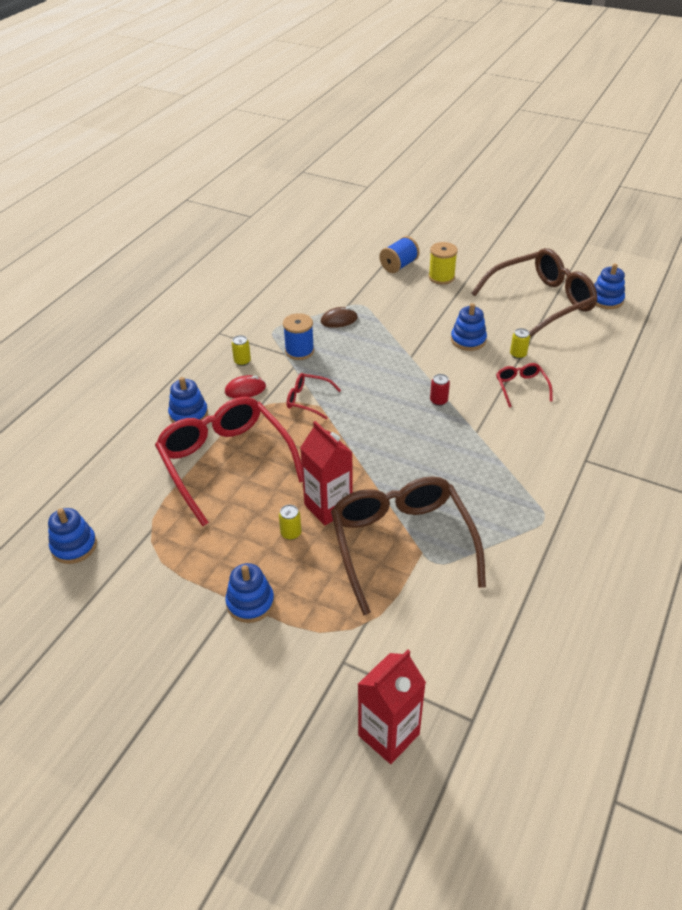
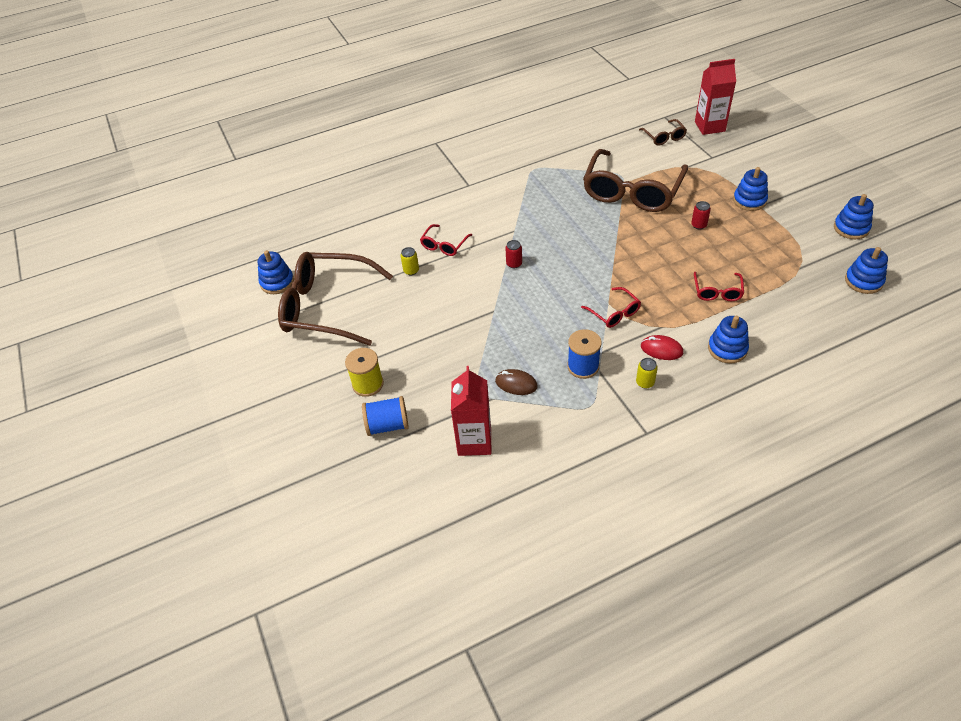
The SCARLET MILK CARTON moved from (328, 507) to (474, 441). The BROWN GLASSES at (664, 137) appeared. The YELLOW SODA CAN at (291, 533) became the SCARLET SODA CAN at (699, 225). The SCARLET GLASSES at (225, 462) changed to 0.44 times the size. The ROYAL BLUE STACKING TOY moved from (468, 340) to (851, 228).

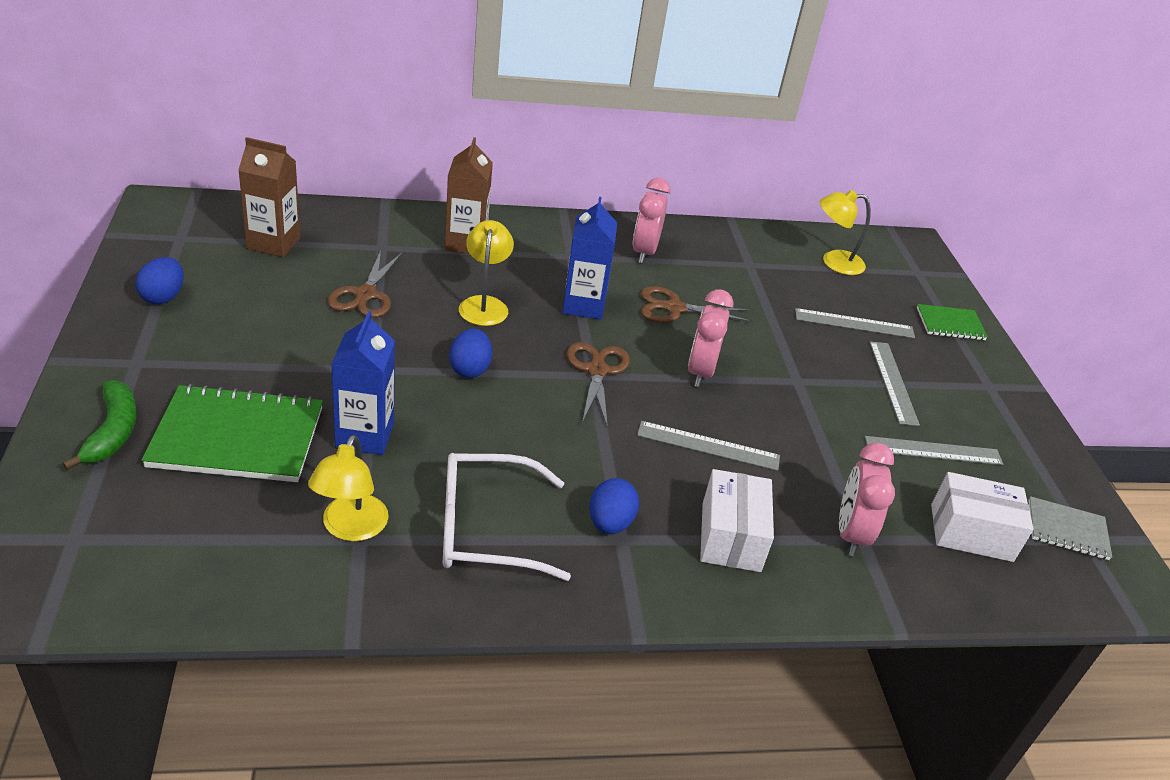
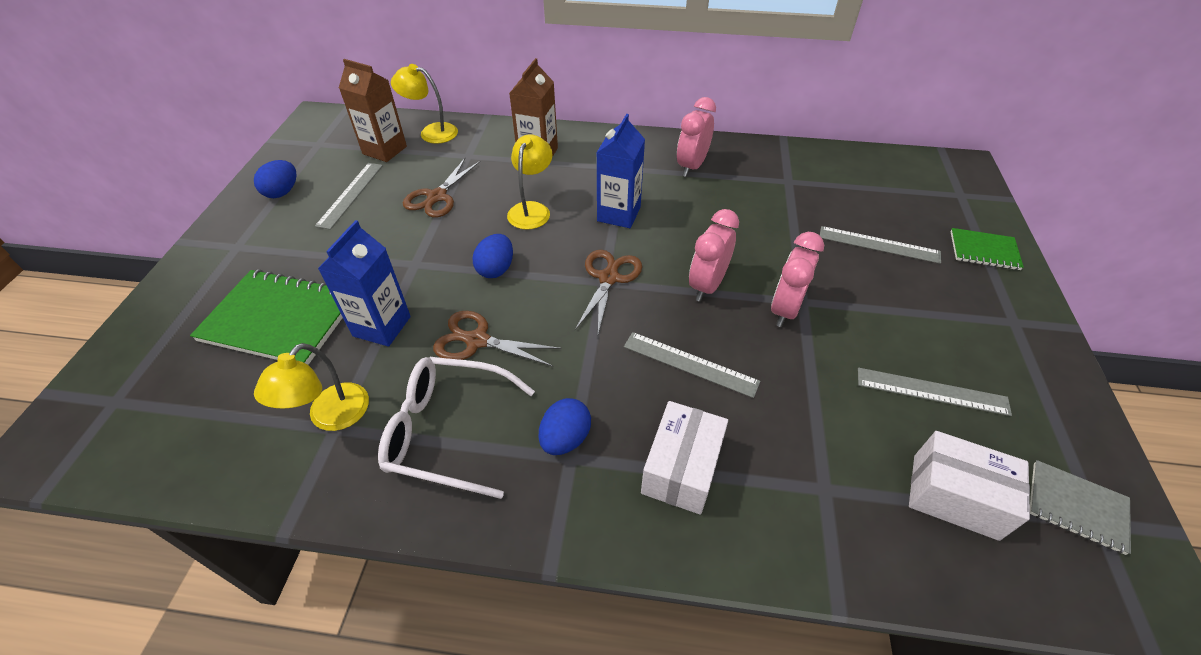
The GRAY STRAIGHTEDGE moved from (893, 382) to (350, 194). The YELLOW LAMP moved from (834, 262) to (431, 132). The BROWN SCISSORS moved from (674, 308) to (477, 340). The ROSE-PINK BEDSIDE CLOCK moved from (850, 534) to (785, 309). The GREEN TOY BANANA at (113, 431) disappeared.

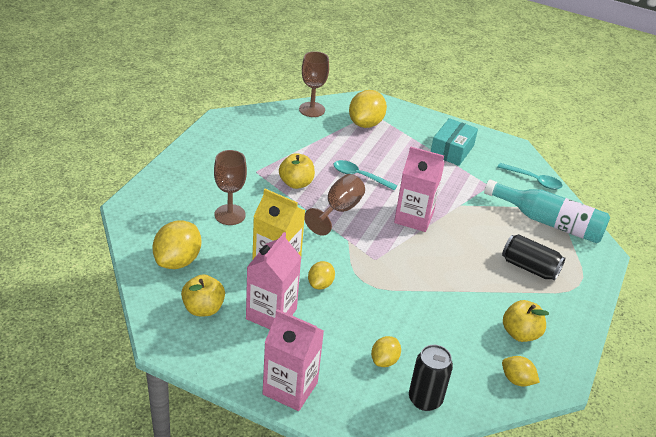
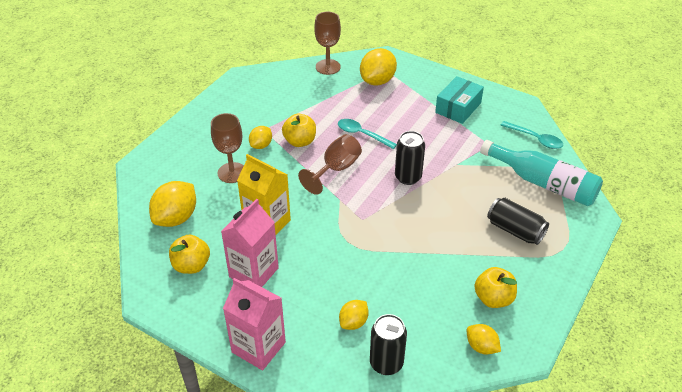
The YELLOW LEMON moved from (320, 284) to (261, 145). The ROSE-PINK MILK CARTON at (414, 218) was replaced by the JET-BLACK SODA CAN at (408, 177).

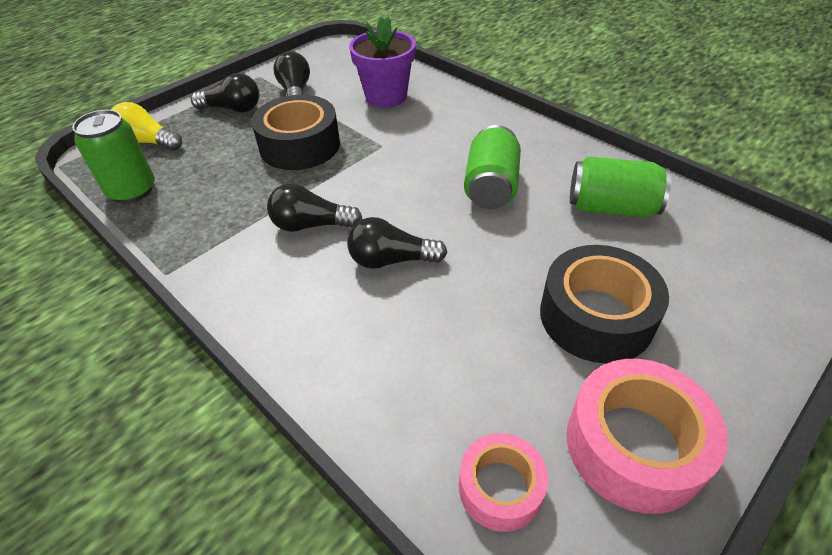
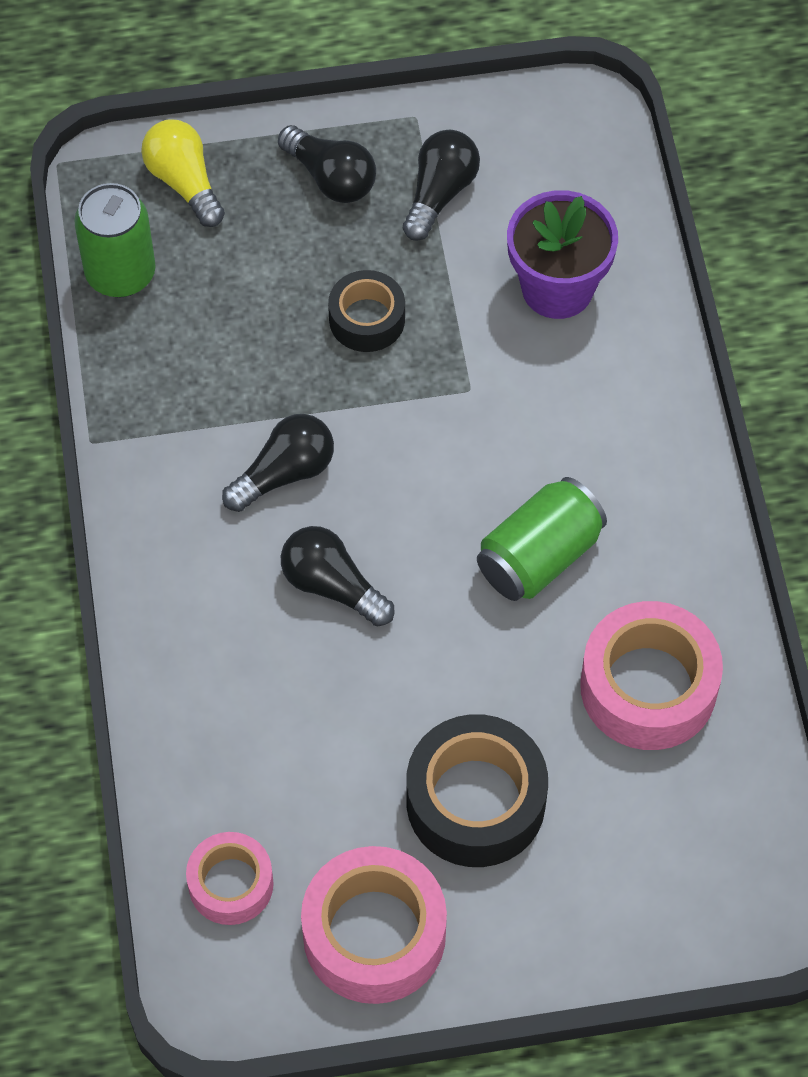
The JET-BLACK LIGHTBULB at (311, 225) turned 105 degrees clockwise. The JET-BLACK STICKY TAPE at (300, 145) changed to 0.60 times the size. The GREEN SODA CAN at (611, 208) was replaced by the ROSE-PINK STICKY TAPE at (648, 687).

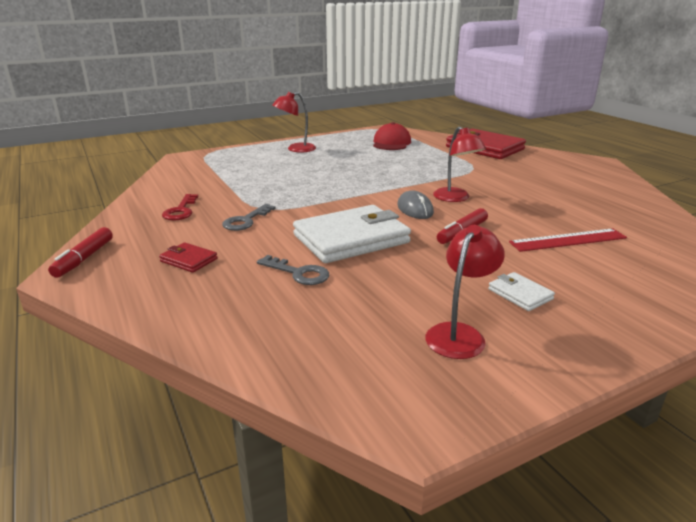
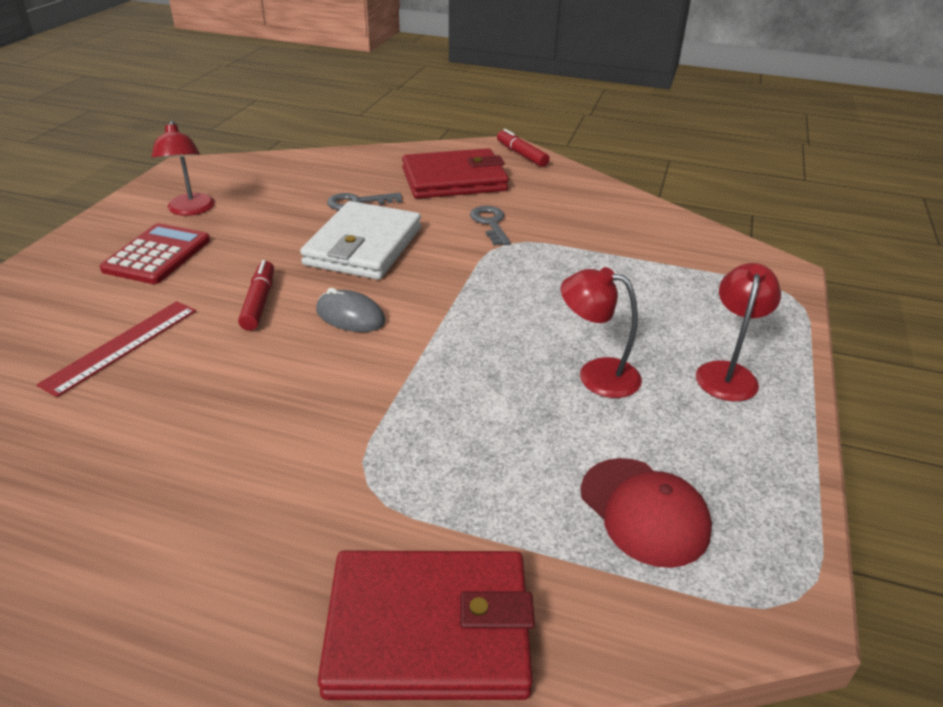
The WHITE CARD WALLET at (520, 294) was replaced by the SCARLET ADDING MACHINE at (157, 255). The SCARLET CARD WALLET at (189, 260) changed to 2.26 times the size. The SCARLET LAMP moved from (455, 198) to (596, 374). The SCARLET LATCHKEY at (181, 211) disappeared.

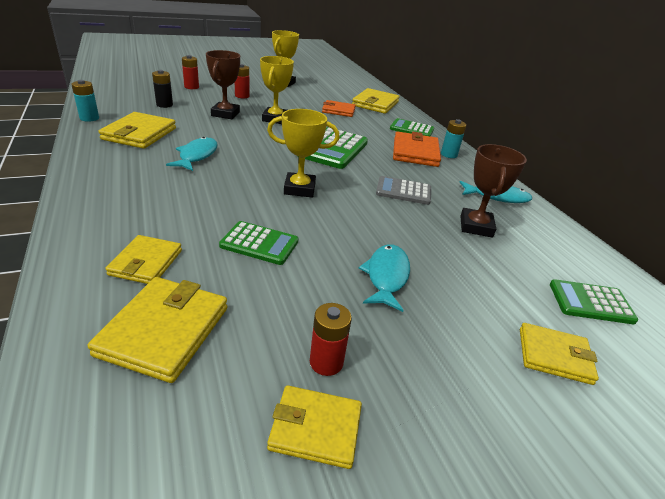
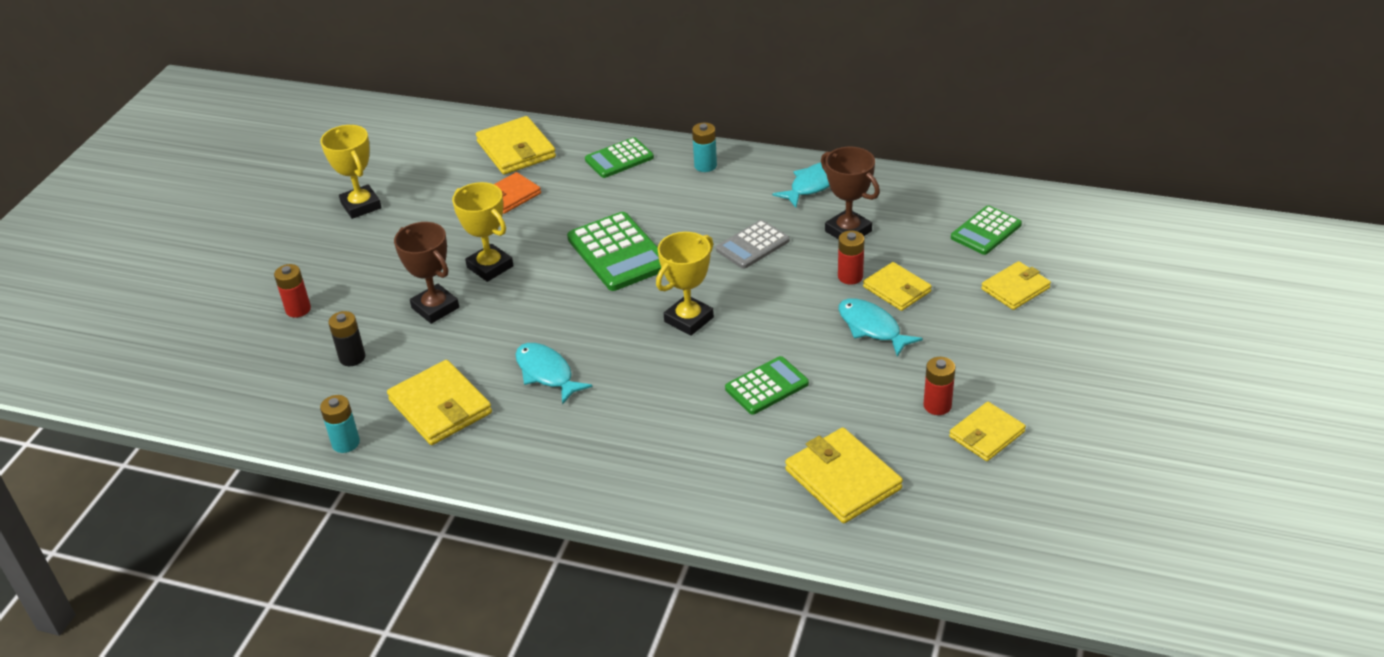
The SCARLET AA BATTERY moved from (242, 96) to (850, 276). The YELLOW CARD WALLET moved from (146, 262) to (897, 289). The ORANGE-COLOURED CARD WALLET at (415, 152) disappeared.

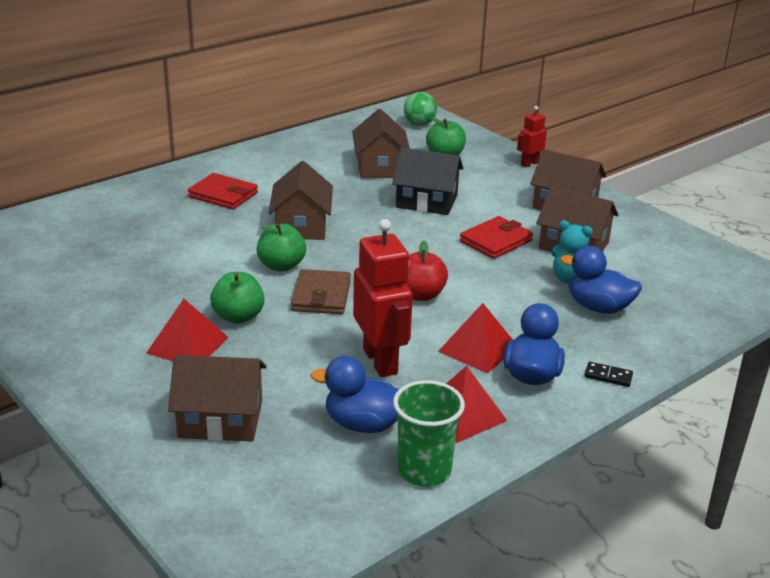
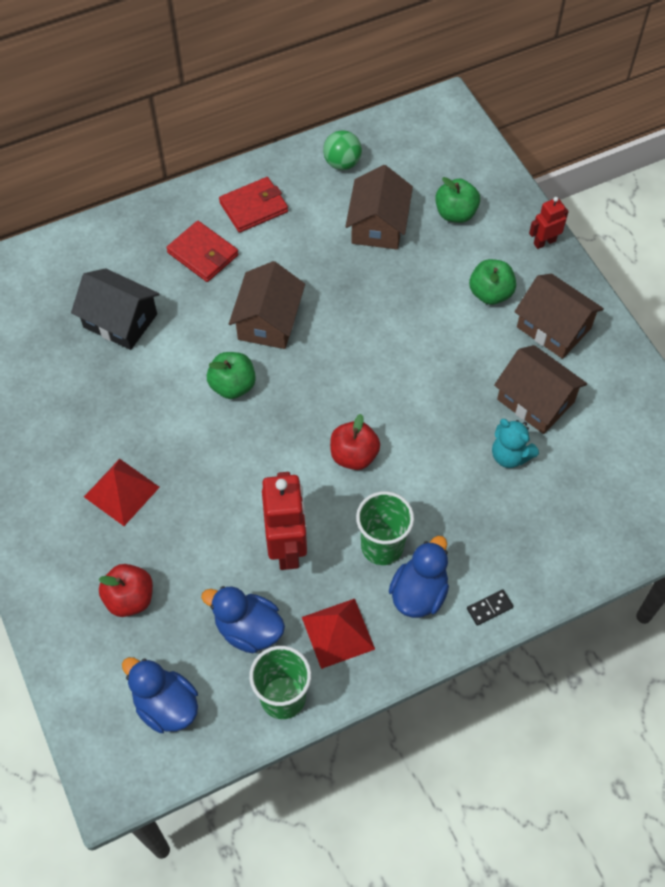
The JET-BLACK TOY HOUSE moved from (426, 201) to (120, 321). The BROWN TOY HOUSE at (220, 419) was replaced by the SCARLET APPLE at (130, 598). The ROYAL BLUE DUCK moved from (598, 307) to (166, 705). The SCARLET CARD WALLET moved from (495, 241) to (253, 207). The GREEN PLAY BALL moved from (419, 124) to (342, 163). The SCARLET SOLID PYRAMID at (478, 349) was replaced by the GREEN TUMBLER at (382, 546). The JET-BLACK DOMINO PIECE at (608, 376) turned 60 degrees counterclockwise. The GREEN APPLE moved from (238, 317) to (490, 293). The BROWN CARD WALLET at (321, 296) disappeared.

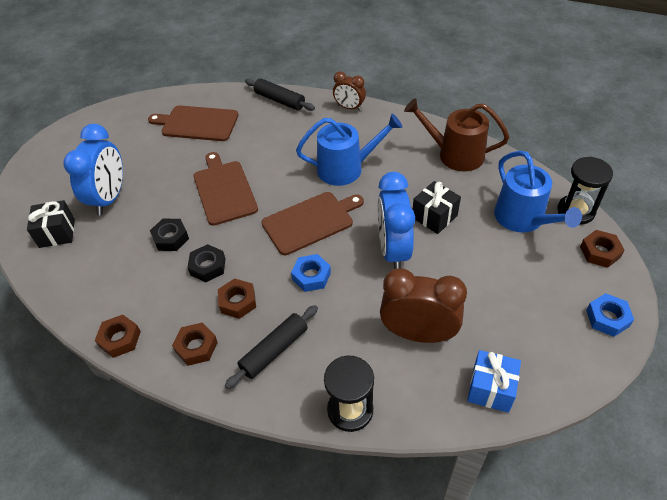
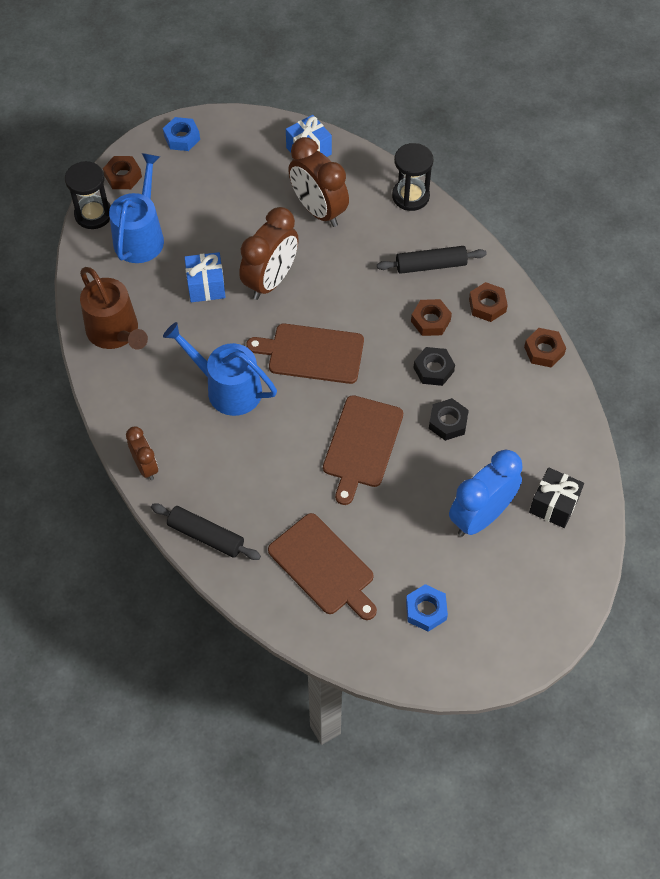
The JET-BLACK DOUGH ROLLER at (280, 100) turned 45 degrees counterclockwise. The JET-BLACK GIFT at (434, 216) became the ROYAL BLUE GIFT at (206, 286). The ROYAL BLUE BEDSIDE CLOCK at (393, 250) became the BROWN BEDSIDE CLOCK at (270, 280). The ROYAL BLUE NUT moved from (311, 276) to (426, 610).

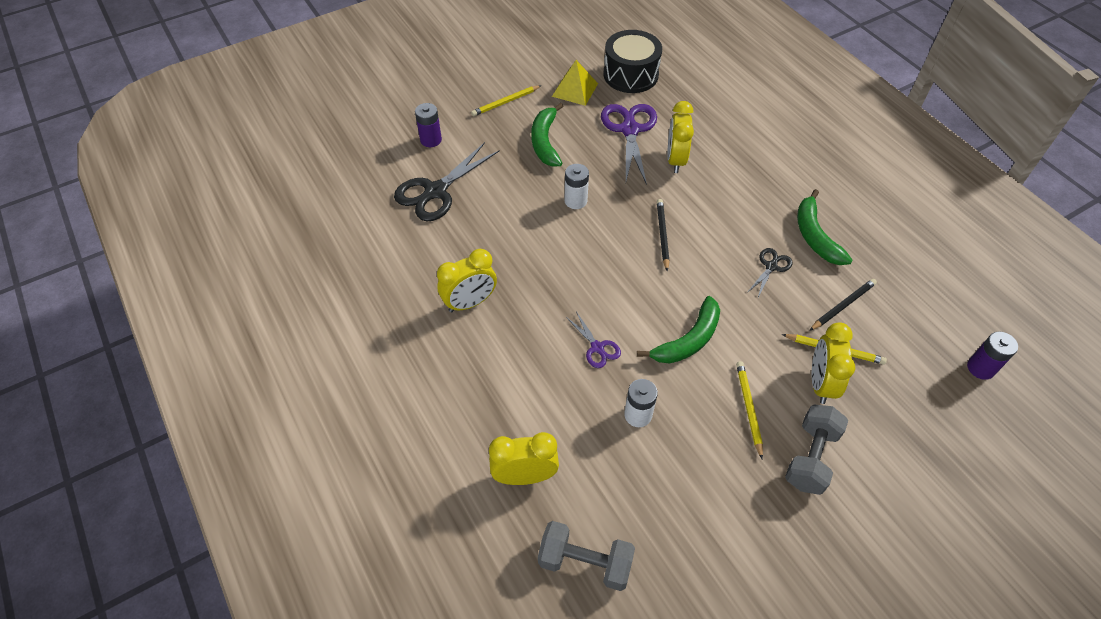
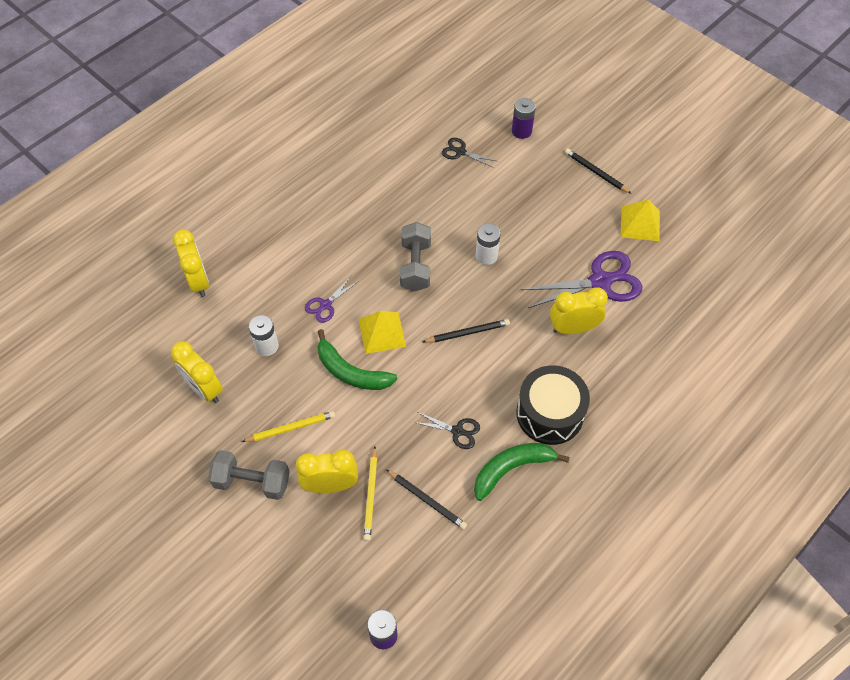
The YELLOW BEDSIDE CLOCK moved from (470, 303) to (204, 389). The YELLOW SOLID PYRAMID at (382, 332) appeared. The GRAY DUMBBELL moved from (585, 562) to (415, 266). The JET-BLACK SCISSORS at (436, 191) changed to 0.51 times the size. The JET-BLACK SNARE DRUM moved from (630, 75) to (550, 413). The YELLOW LEAD PENCIL at (506, 102) became the JET-BLACK LEAD PENCIL at (596, 172). The GREEN TOY BANANA at (545, 142) disappeared.

